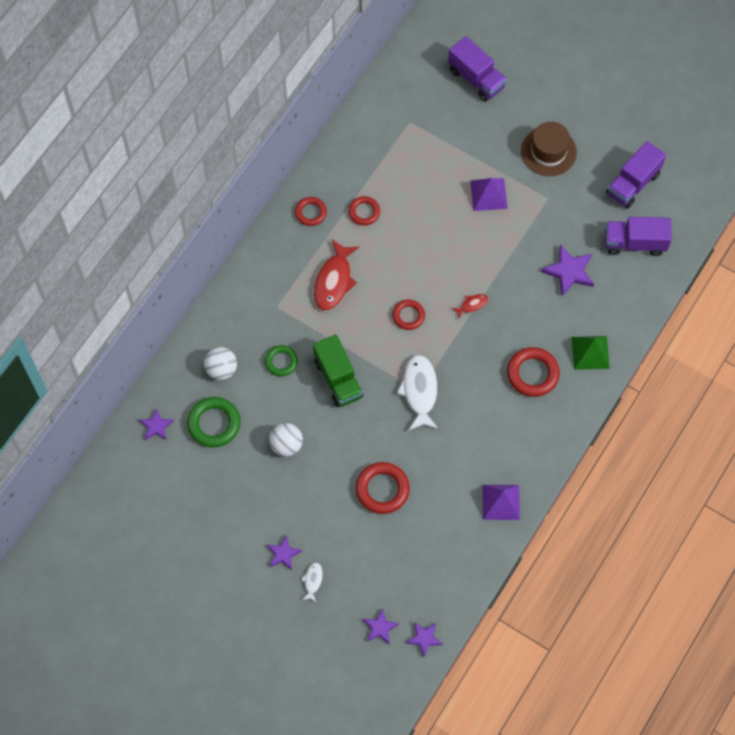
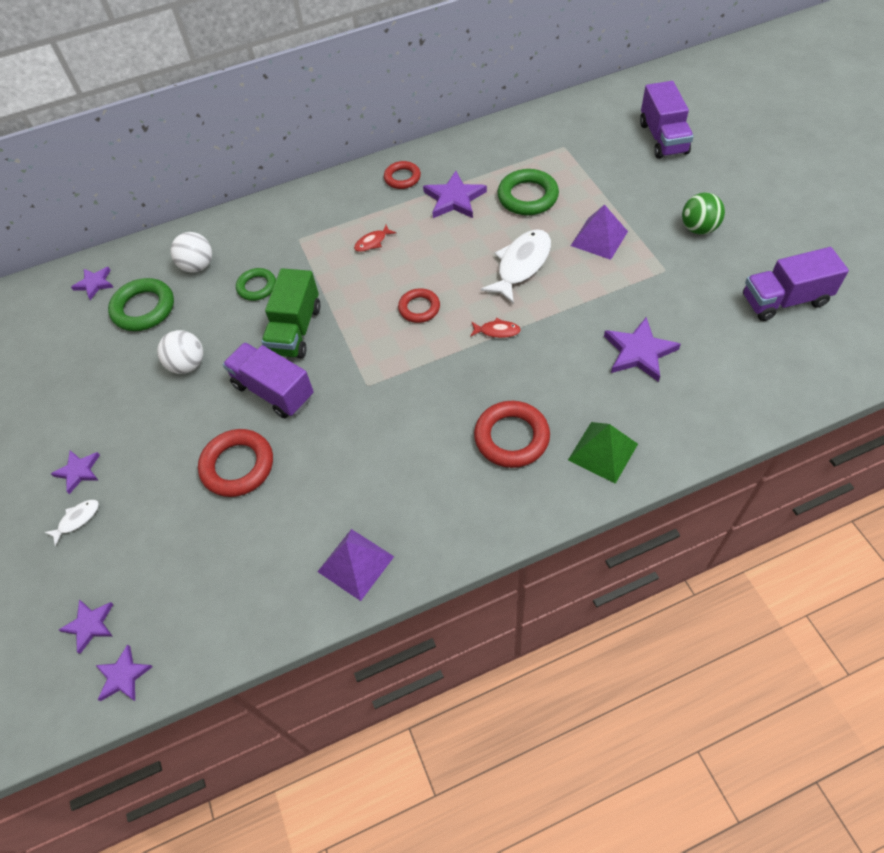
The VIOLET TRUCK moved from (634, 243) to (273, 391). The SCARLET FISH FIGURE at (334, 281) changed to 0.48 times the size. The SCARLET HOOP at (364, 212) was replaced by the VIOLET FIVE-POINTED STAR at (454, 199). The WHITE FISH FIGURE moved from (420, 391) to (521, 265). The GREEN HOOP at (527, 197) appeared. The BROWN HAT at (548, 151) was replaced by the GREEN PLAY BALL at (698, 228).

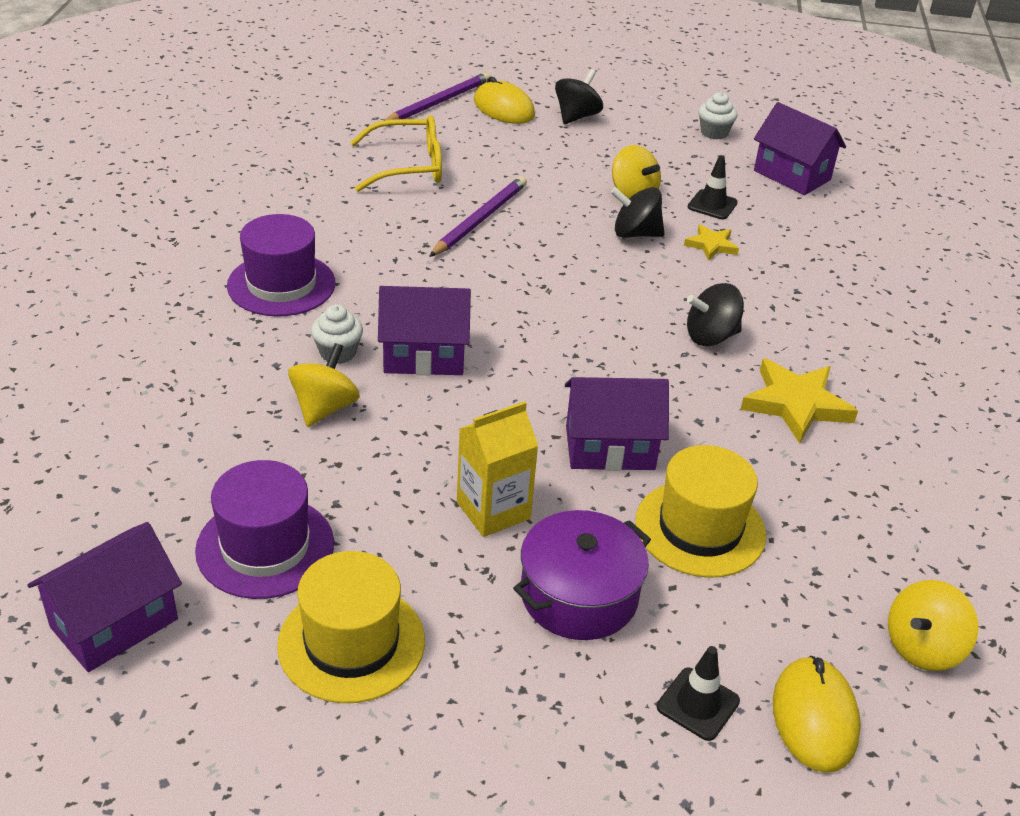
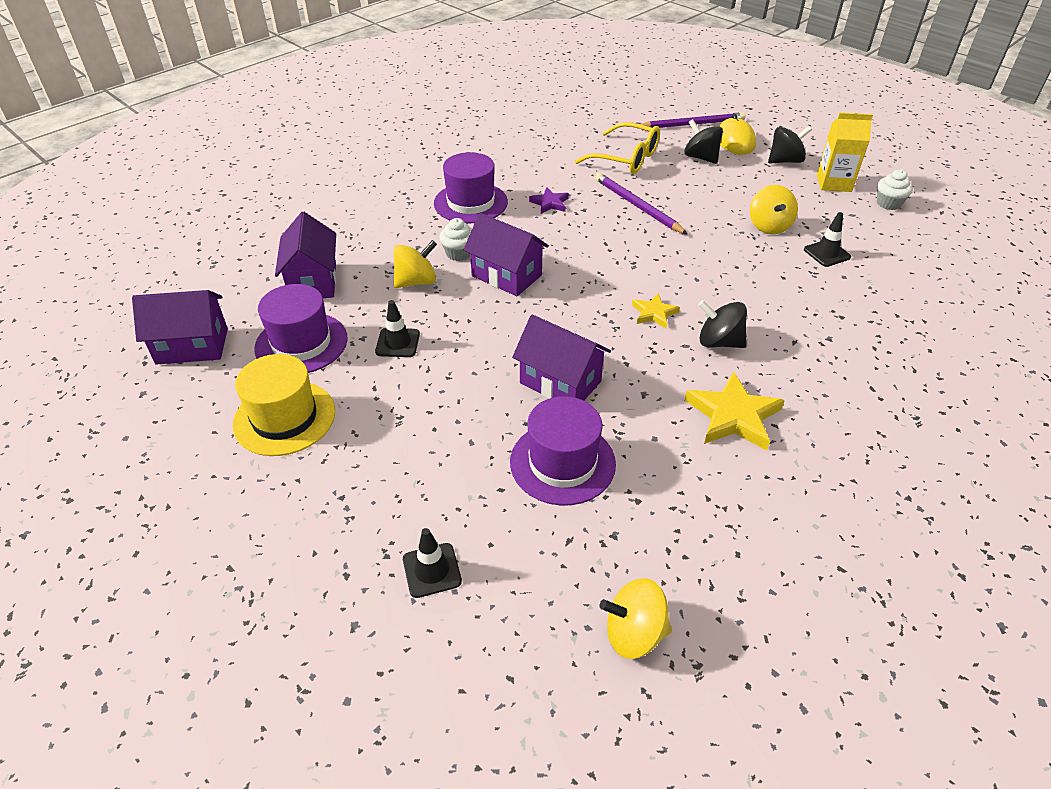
The VIOLET TOY HOUSE moved from (792, 175) to (313, 281). The JET-BLACK ROAD CONE at (397, 343) appeared. The YELLOW HAT at (700, 528) became the VIOLET HAT at (562, 462). The VIOLET FIVE-POINTED STAR at (550, 203) appeared. The VIOLET LEAD PENCIL at (480, 219) turned 105 degrees counterclockwise. The YELLOW FIVE-POINTED STAR moved from (711, 245) to (654, 313). The JET-BLACK SPINNING TOP moved from (635, 234) to (701, 157). The YELLOW MILK CARTON moved from (493, 510) to (833, 183). The VIOLET POT at (579, 595) disappeared. The YELLOW COMPUTER MOUSE at (814, 717) disappeared.

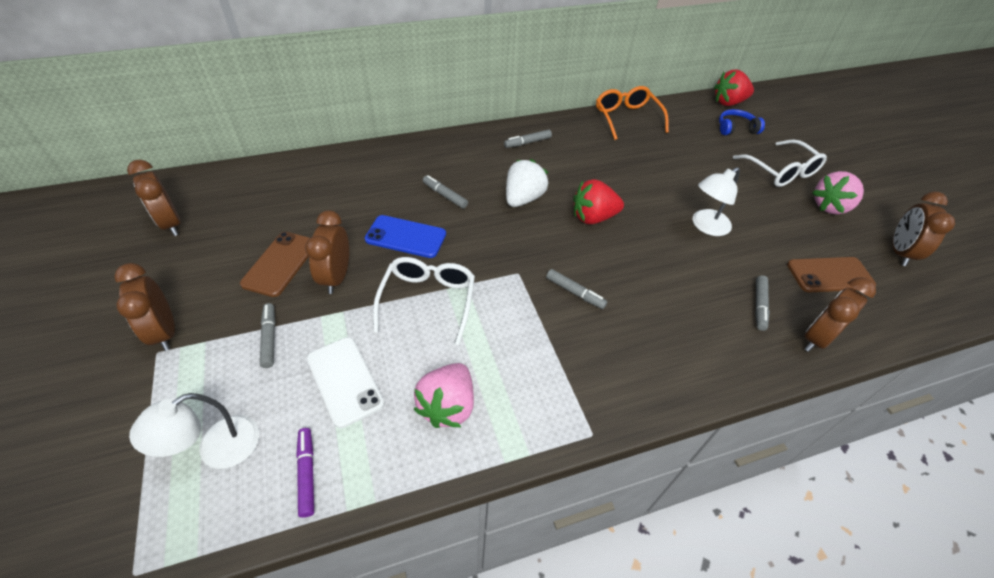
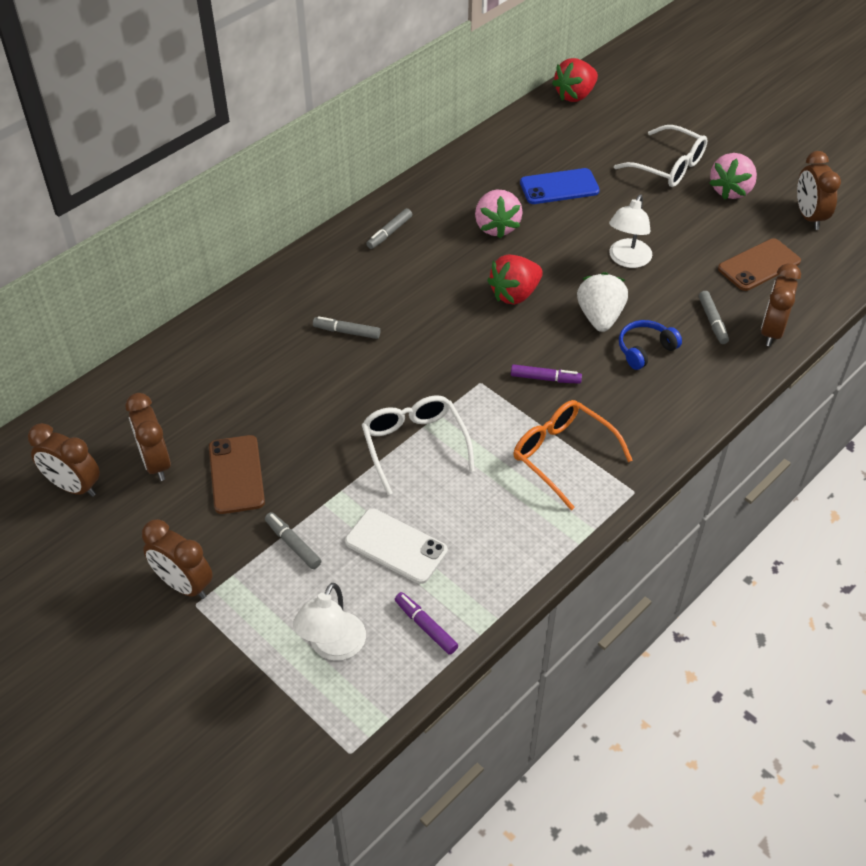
The BROWN BEDSIDE CLOCK moved from (336, 277) to (156, 463). The ROSE-PINK TOY STRAWBERRY moved from (448, 406) to (496, 227). The GRAY FELT PEN at (575, 292) became the VIOLET FELT PEN at (545, 378). The ORANGE-COLOURED GLASSES moved from (627, 118) to (563, 456). The ROYAL BLUE MOBILE PHONE moved from (406, 237) to (559, 187). The WHITE TOY STRAWBERRY moved from (523, 198) to (600, 317). The ROYAL BLUE HEADSET moved from (735, 129) to (645, 350).

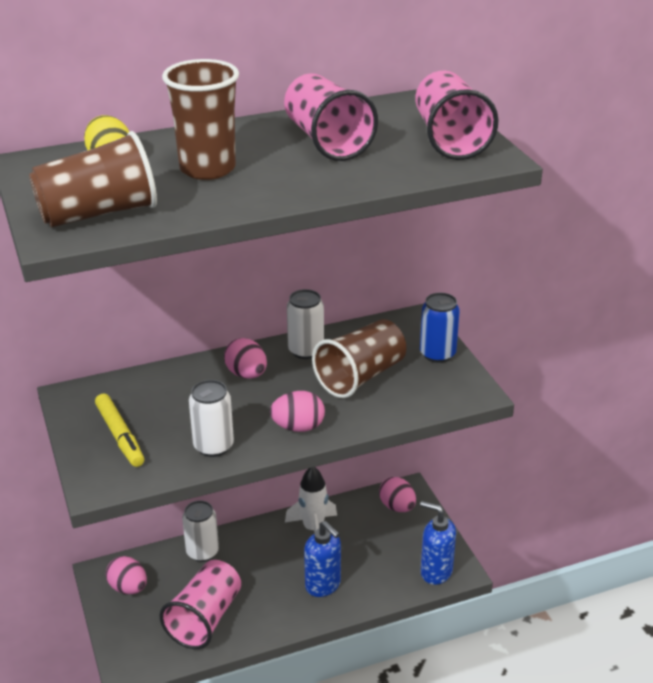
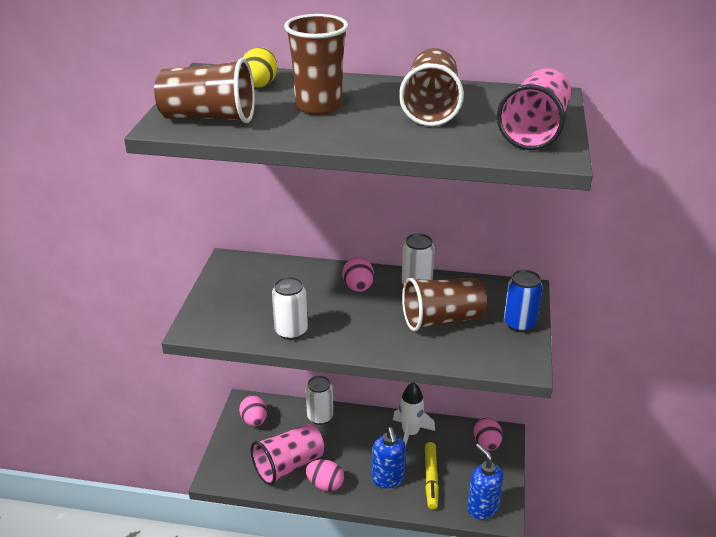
The ROSE-PINK EGG moved from (298, 427) to (325, 484). The ROSE-PINK TUMBLER at (327, 141) became the BROWN TUMBLER at (431, 108). The YELLOW FELT PEN moved from (120, 436) to (431, 478).

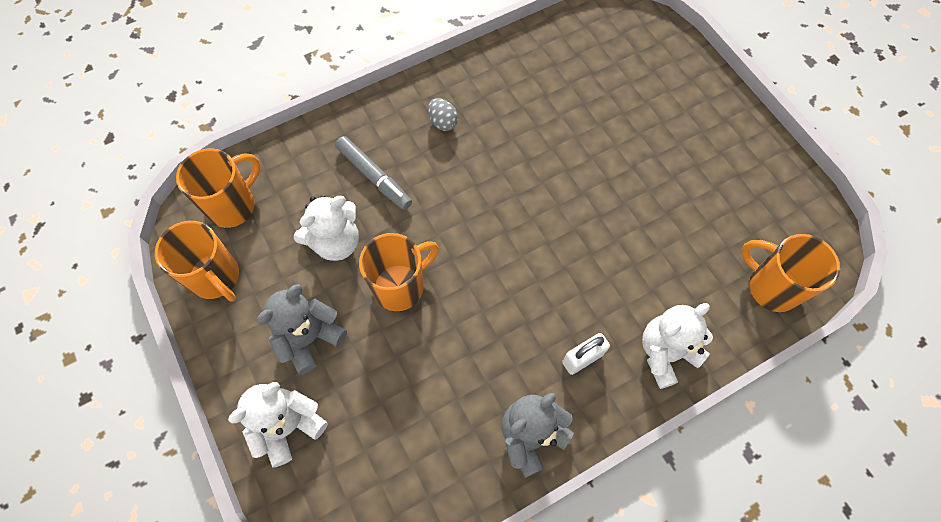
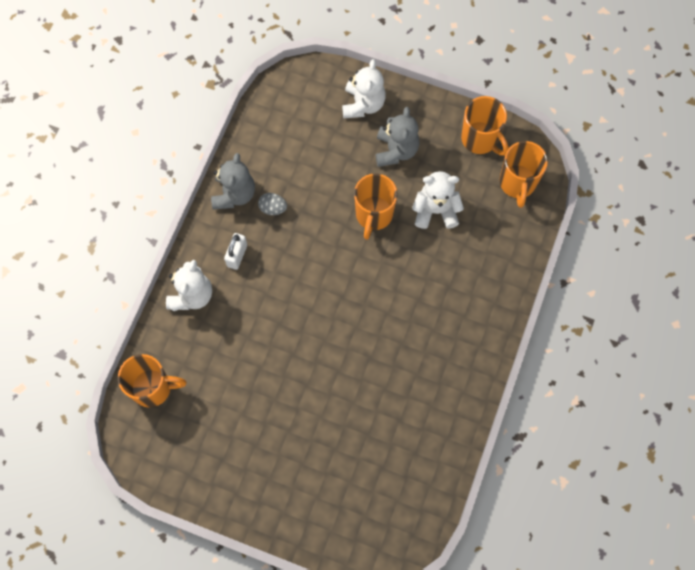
The GRAY EGG moved from (443, 122) to (273, 208). The WHITE TEDDY BEAR at (336, 242) turned 75 degrees clockwise. The ORANGE-COLOURED TEA MUG at (216, 278) turned 135 degrees counterclockwise. The GRAY FELT PEN at (374, 176) disappeared.

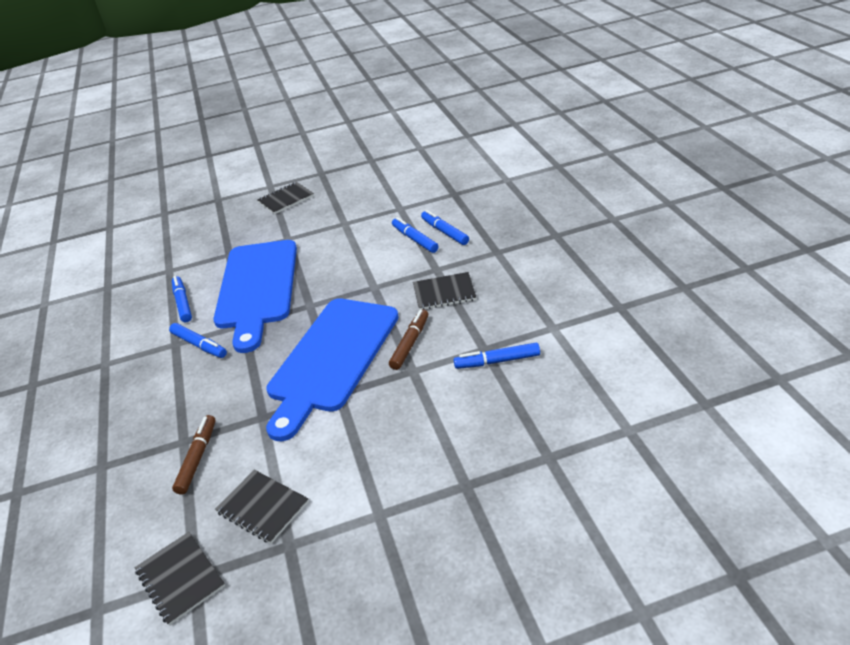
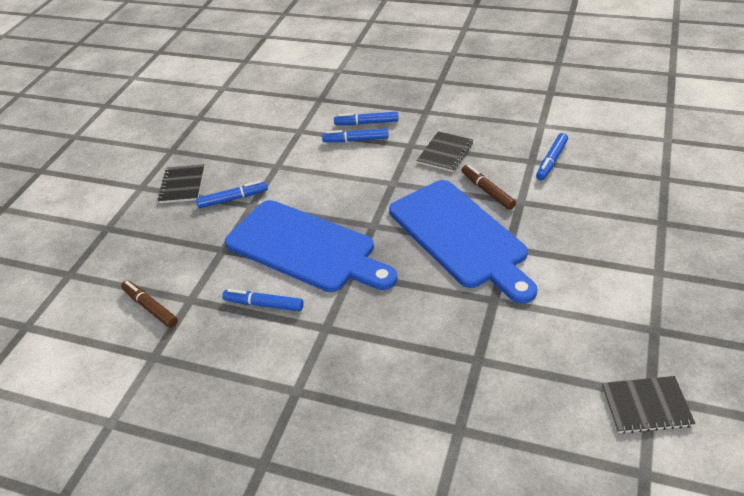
The BROWN FELT PEN moved from (197, 458) to (150, 307). The ROYAL BLUE FELT PEN moved from (199, 345) to (233, 199). The JET-BLACK NOTEPAD at (263, 507) disappeared.

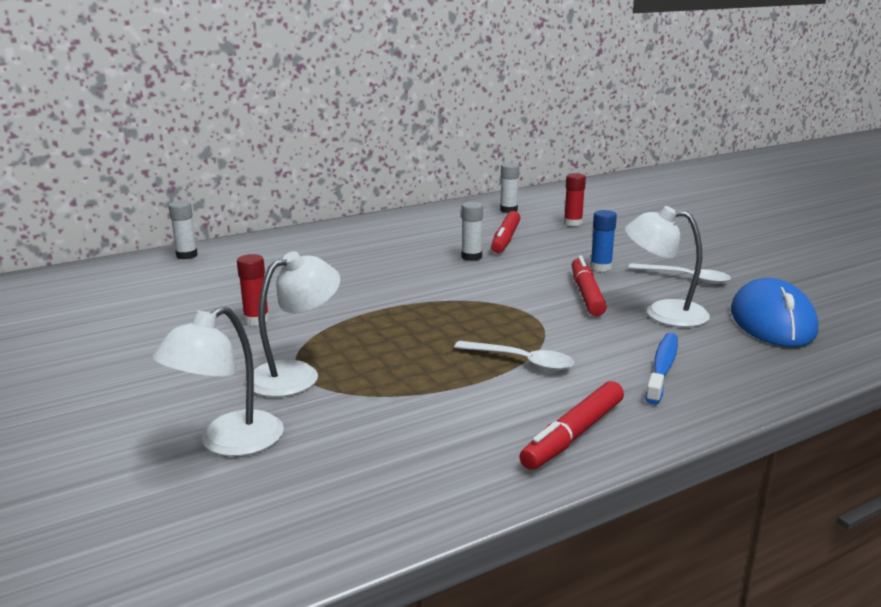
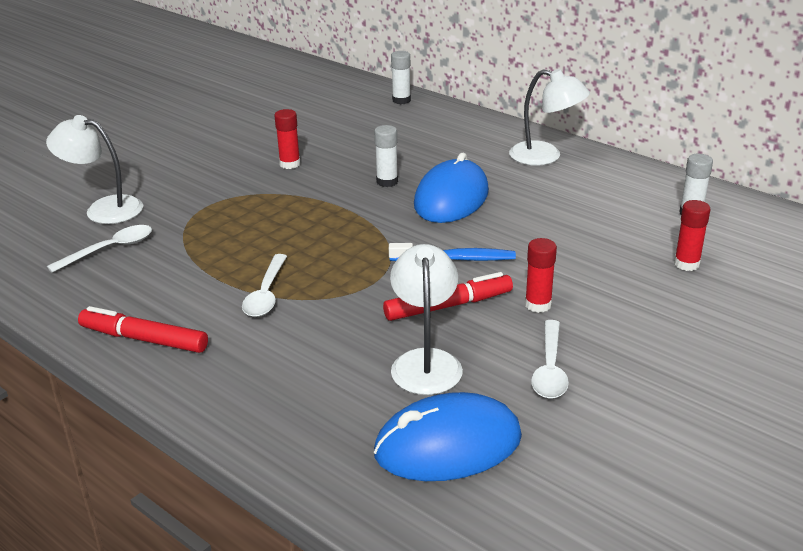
The WHITE TABLESPOON at (110, 249) appeared. The WHITE GLUE STICK moved from (471, 257) to (387, 182). The ROYAL BLUE TOOTH BRUSH moved from (662, 368) to (455, 259). The ROYAL BLUE COMPUTER MOUSE at (451, 198) appeared. The WHITE LAMP moved from (296, 374) to (545, 156). The ROYAL BLUE GLUE STICK at (601, 267) became the SCARLET GLUE STICK at (538, 305). The SCARLET FELT PEN at (505, 239) disappeared.

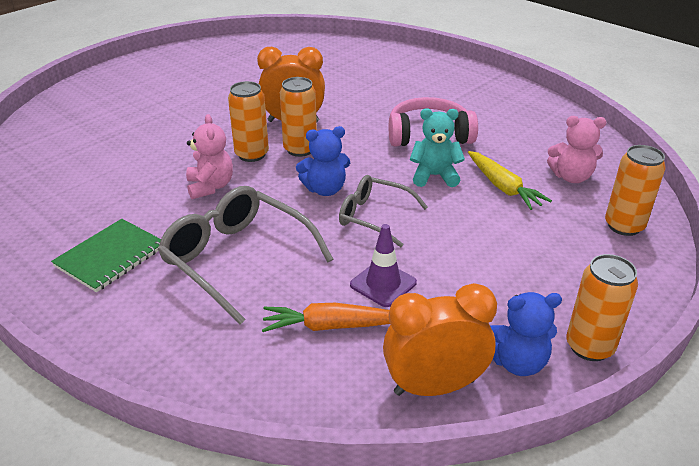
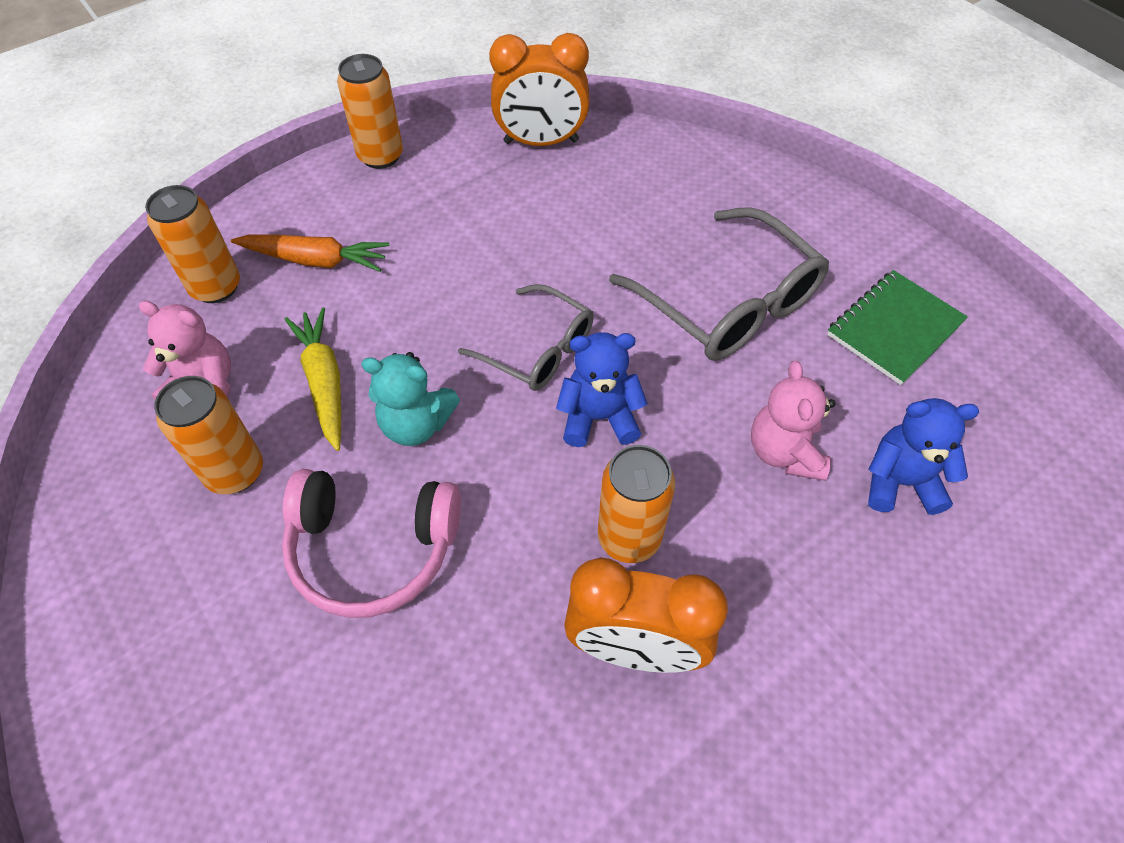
The ORANGE-COLOURED SODA CAN moved from (252, 154) to (235, 472). The ORANGE-COLOURED ROOT VEGETABLE moved from (331, 326) to (315, 260). The ROYAL BLUE TEDDY BEAR moved from (516, 362) to (900, 482). The VIOLET ROAD CONE at (383, 284) disappeared.

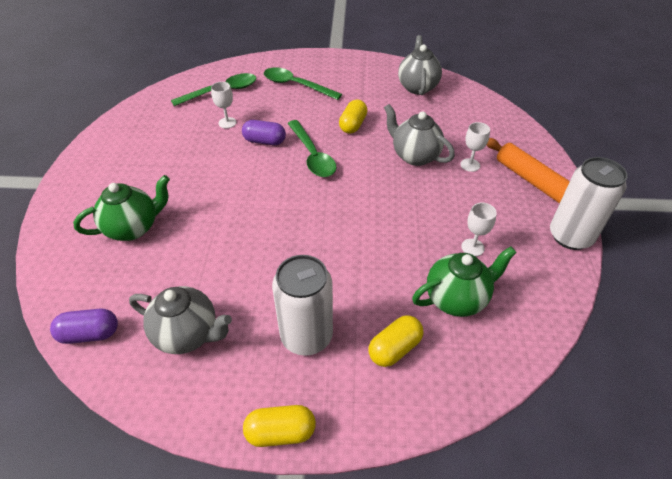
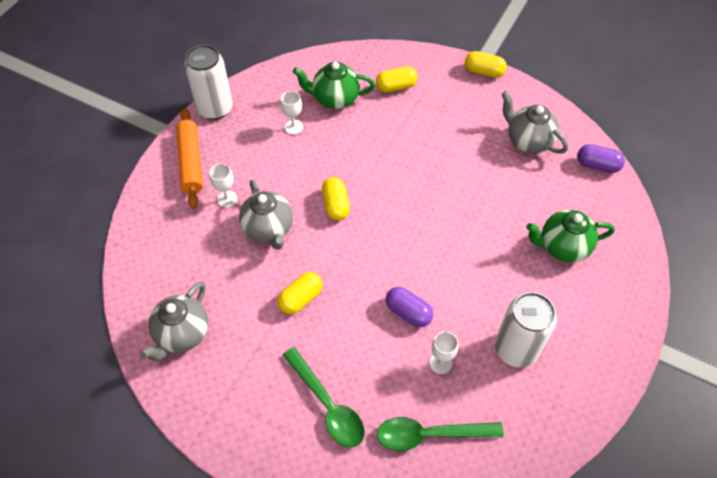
The YELLOW CAPSULE at (335, 205) appeared. The WHITE SODA CAN moved from (306, 336) to (516, 349). The GREEN TABLESPOON at (312, 155) disappeared.

